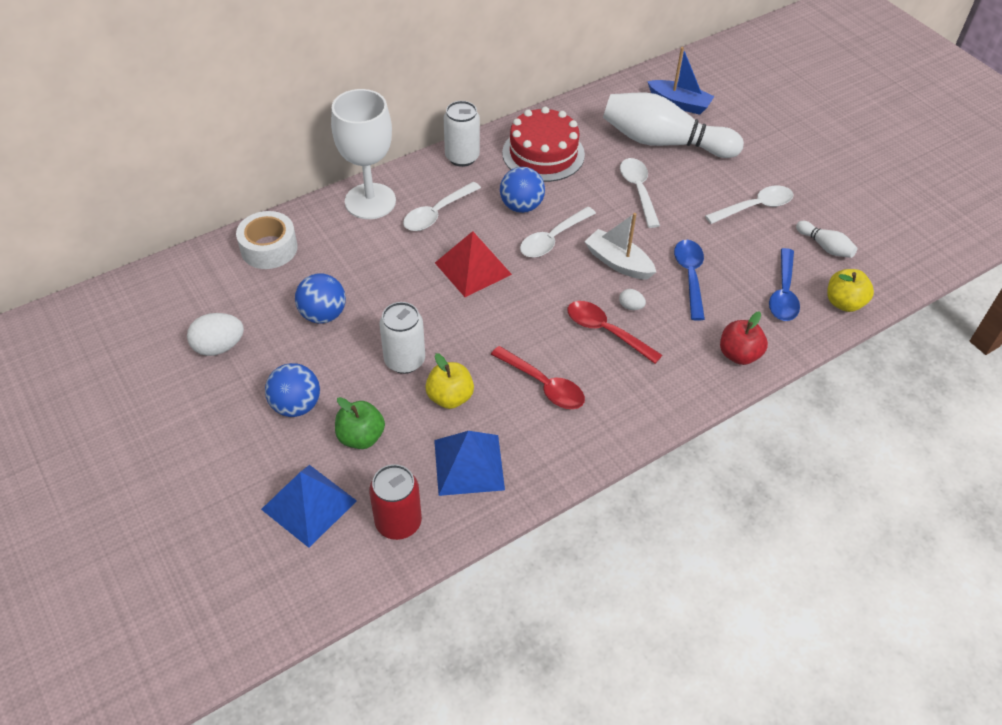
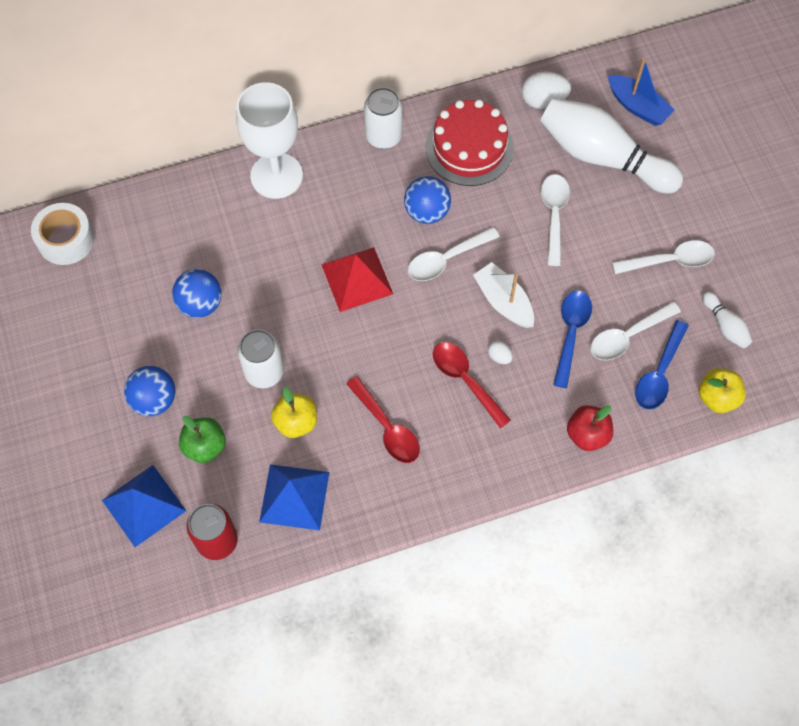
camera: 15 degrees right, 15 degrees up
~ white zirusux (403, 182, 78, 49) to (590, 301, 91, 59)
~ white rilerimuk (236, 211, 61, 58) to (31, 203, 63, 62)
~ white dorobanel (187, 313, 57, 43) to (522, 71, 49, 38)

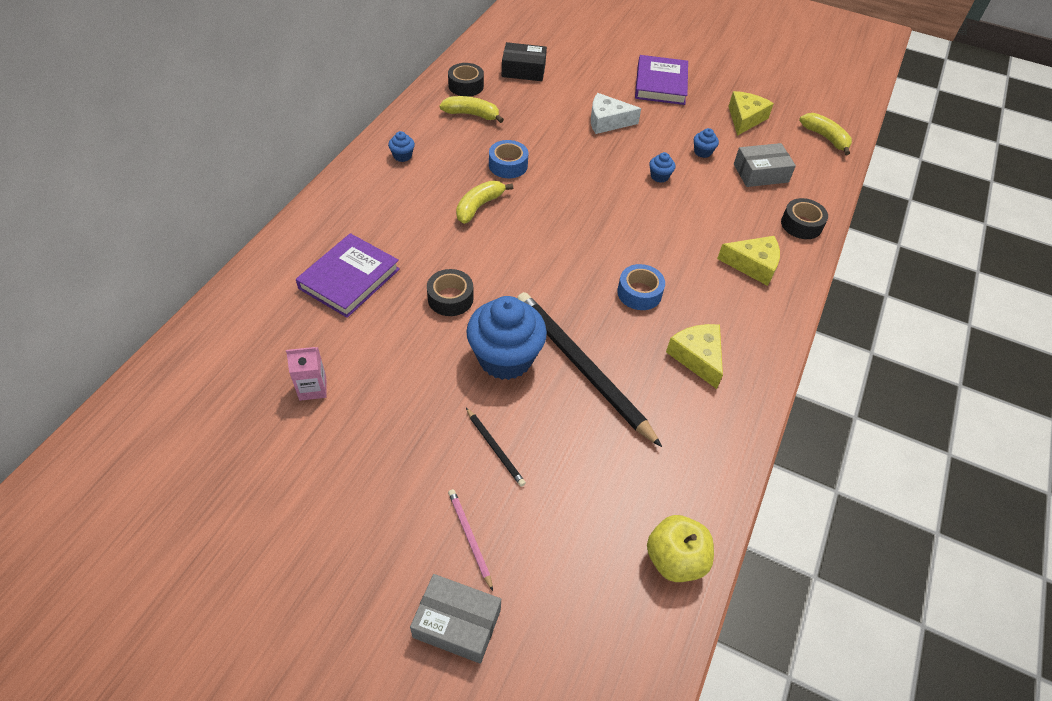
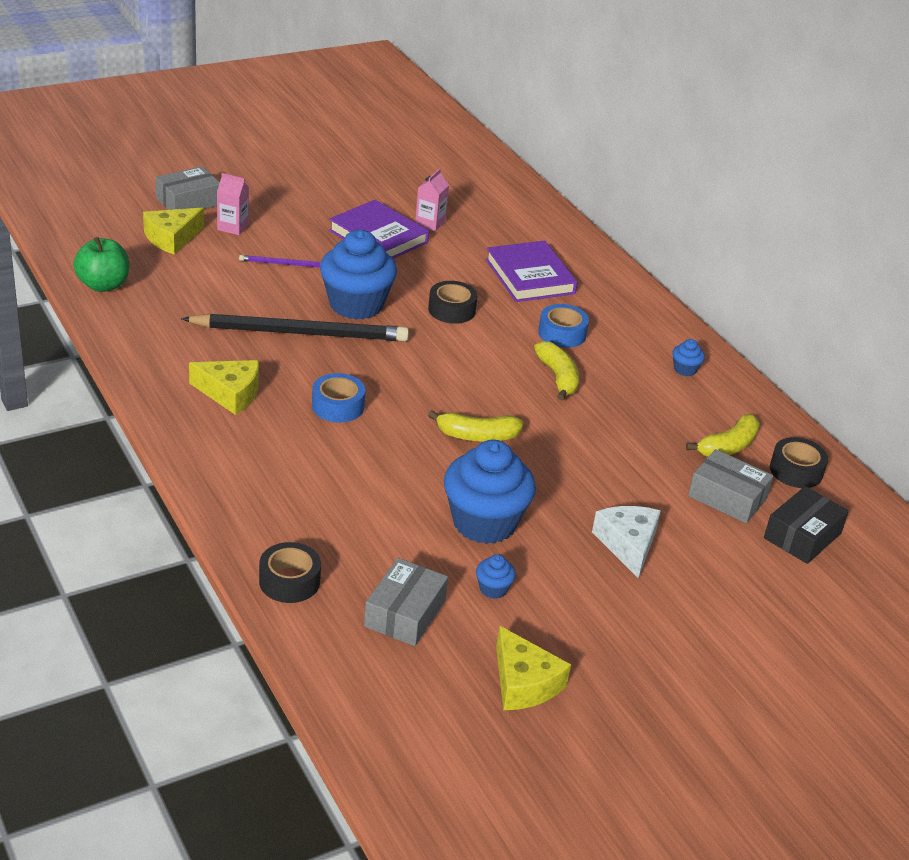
camera: 125 degrees right, 15 degrees down
~ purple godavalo (635, 55, 53, 50) to (329, 200, 100, 59)
~ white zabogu (591, 93, 50, 41) = (592, 506, 69, 73) 45 degrees counterclockwise
~ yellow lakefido (799, 113, 53, 42) to (428, 410, 96, 32)
~ blue rilerimuk (489, 140, 39, 38) to (538, 304, 51, 44)
~ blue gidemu (649, 152, 26, 31) = (444, 440, 92, 104) x2.41
~ yellow zabogu (717, 236, 63, 50) to (143, 208, 61, 47)
~ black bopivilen (466, 408, 60, 79) to purple bopivilen (239, 255, 82, 13)
~ pink bopivilen (448, 489, 45, 102) to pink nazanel (217, 173, 32, 62)
~ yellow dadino (647, 515, 67, 67) to green dadino (73, 237, 56, 55)
+ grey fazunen (688, 449, 86, 74)

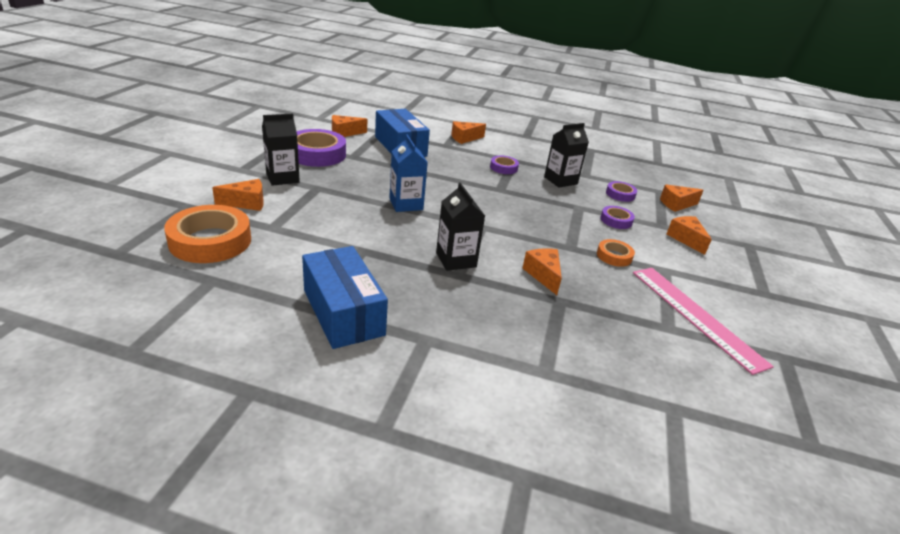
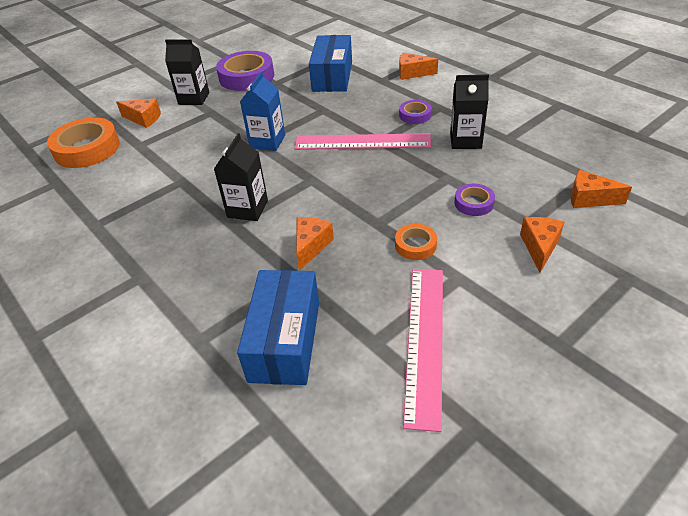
camera: 40 degrees right, 10 degrees up
- orange zabogu (332, 115, 35, 22)
- purple rilerimuk (606, 181, 31, 21)
~ blue fazunen (302, 246, 86, 103) to (237, 270, 82, 115)
+ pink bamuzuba (294, 133, 137, 17)

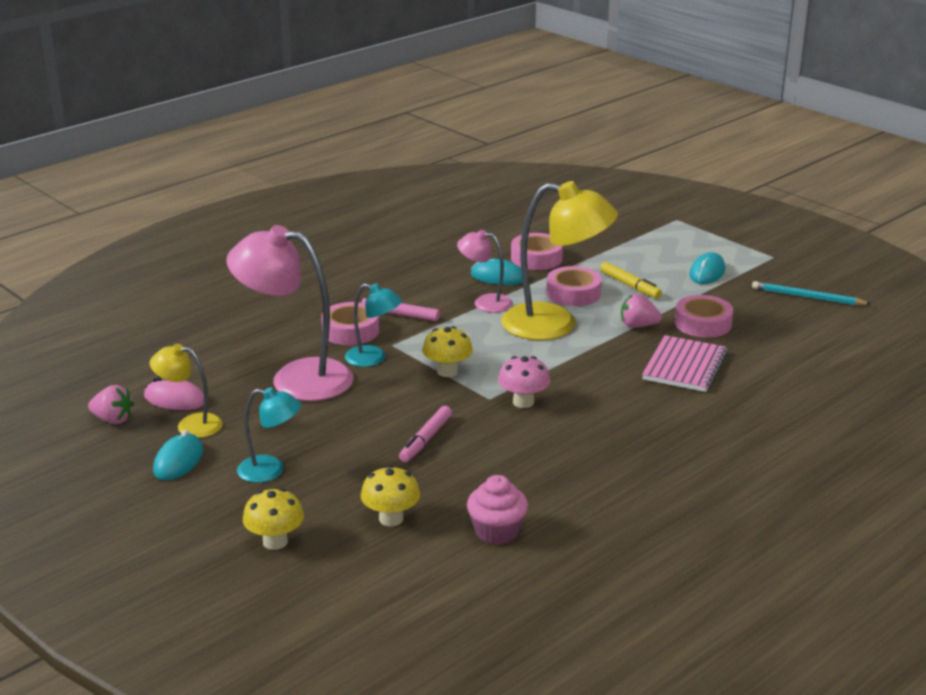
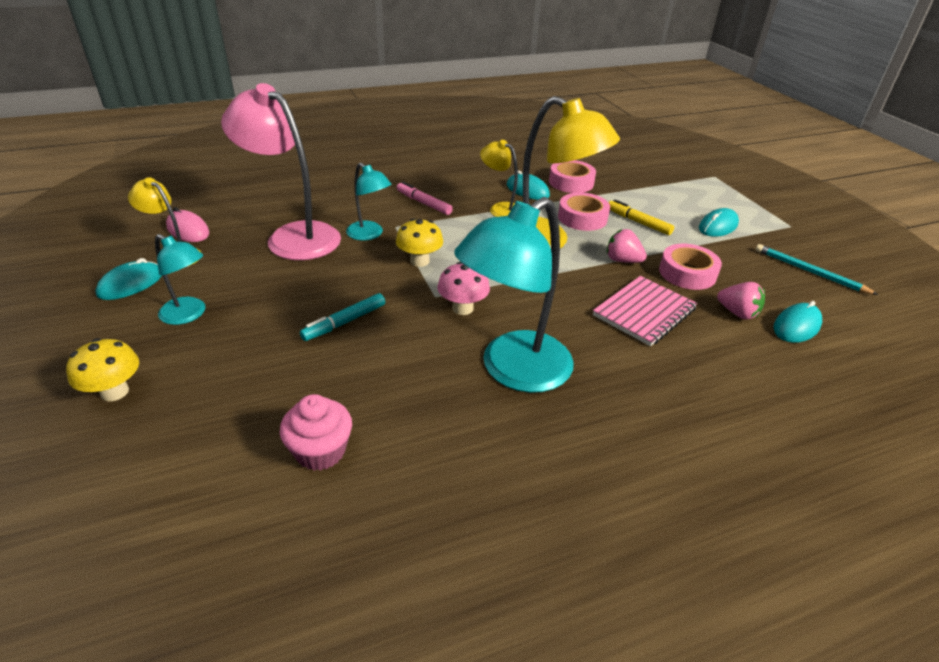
camera: 20 degrees right, 10 degrees up
~ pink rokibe (457, 230, 56, 83) to yellow rokibe (480, 140, 38, 77)
~ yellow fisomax (600, 262, 62, 36) = (609, 200, 65, 35) 150 degrees clockwise
- pink rilerimuk (321, 302, 58, 43)
~ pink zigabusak (88, 385, 46, 39) to (717, 282, 48, 37)
~ pink fisomax (399, 406, 53, 56) to turquoise fisomax (300, 293, 85, 48)
- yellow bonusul (361, 465, 59, 62)
+ turquoise rokibe (454, 197, 120, 196)
+ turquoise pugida (774, 301, 48, 42)

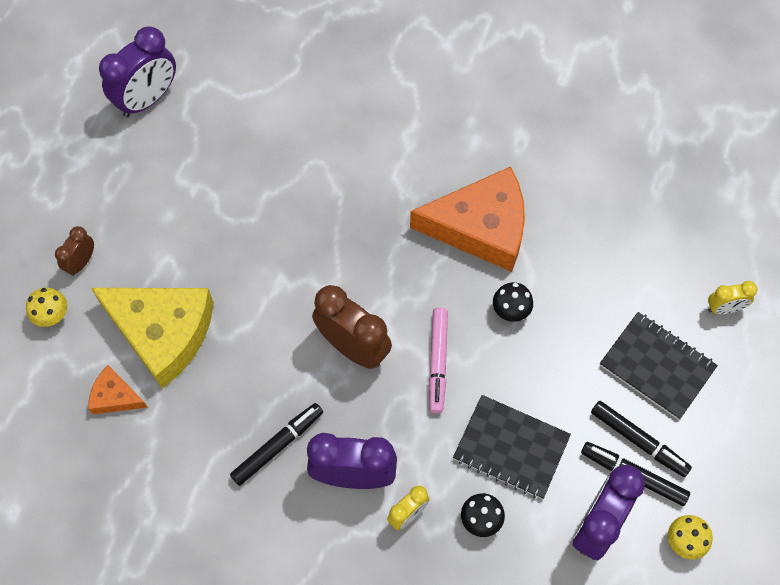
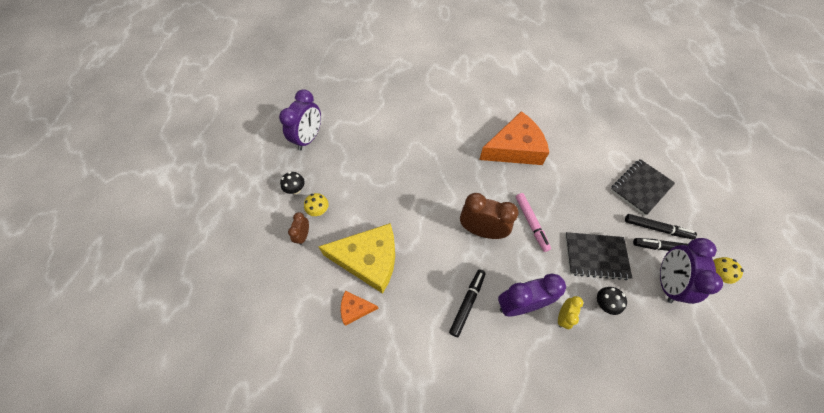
camera: 20 degrees left, 5 degrees down
- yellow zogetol (708, 281, 50, 33)
~ black bonusul (493, 282, 40, 40) to (280, 172, 25, 22)
~ yellow bonusul (26, 288, 41, 39) to (304, 193, 25, 23)
~ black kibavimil (600, 312, 118, 108) = (610, 159, 65, 57) 60 degrees counterclockwise

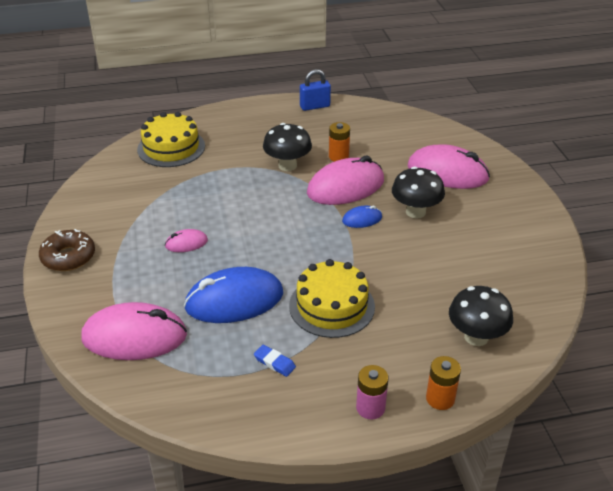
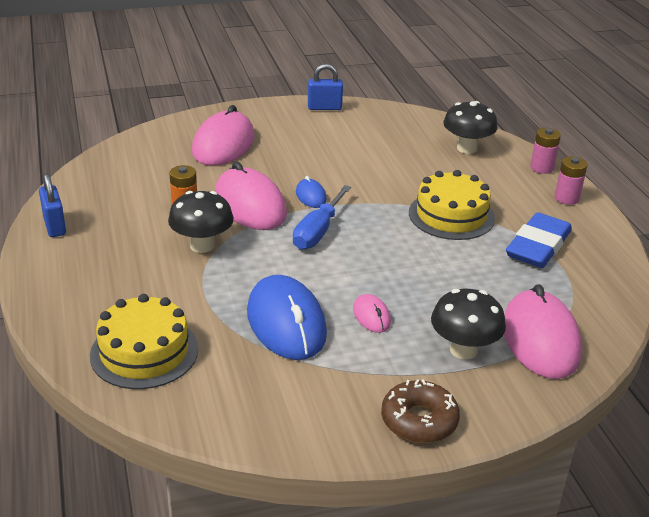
camera: 95 degrees left, 5 degrees down
~ black bonusul (392, 166, 53, 53) to (431, 289, 75, 71)
~ blue pugida (184, 267, 99, 56) to (247, 275, 80, 85)
~ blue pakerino (254, 345, 42, 32) = (506, 212, 66, 56) x2.32
~ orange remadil (426, 356, 35, 54) to pink remadil (530, 128, 31, 46)
+ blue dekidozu (308, 64, 35, 46)
+ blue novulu (293, 185, 58, 65)

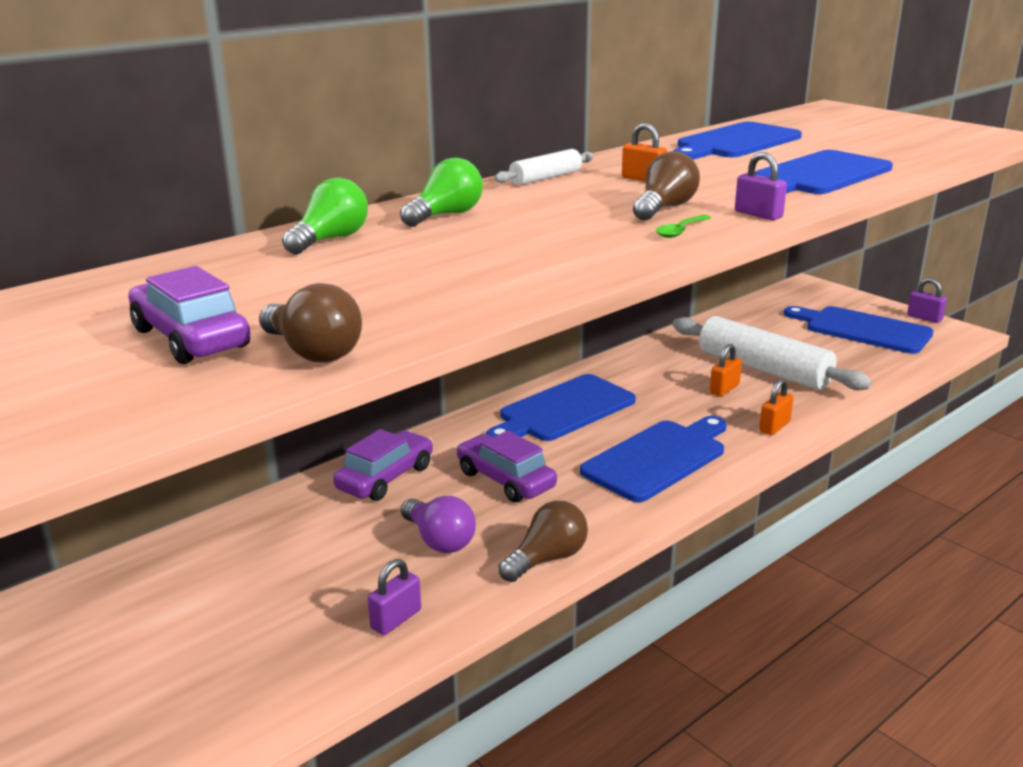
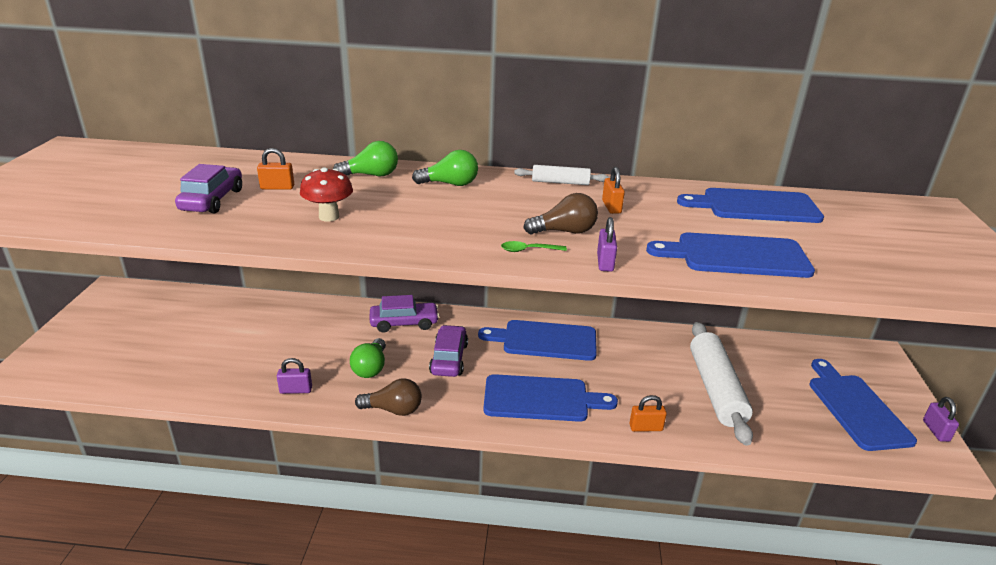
camera: 45 degrees right, 5 degrees up
- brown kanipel (259, 283, 103, 79)
~ orange dekidozu (710, 344, 32, 53) to (257, 148, 37, 42)
~ purple kanipel (401, 496, 75, 57) to green kanipel (350, 338, 36, 40)
+ red bonusul (300, 167, 53, 55)

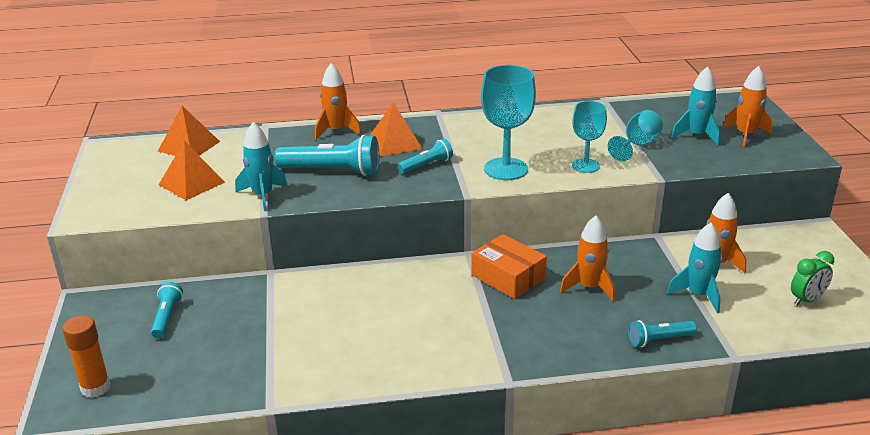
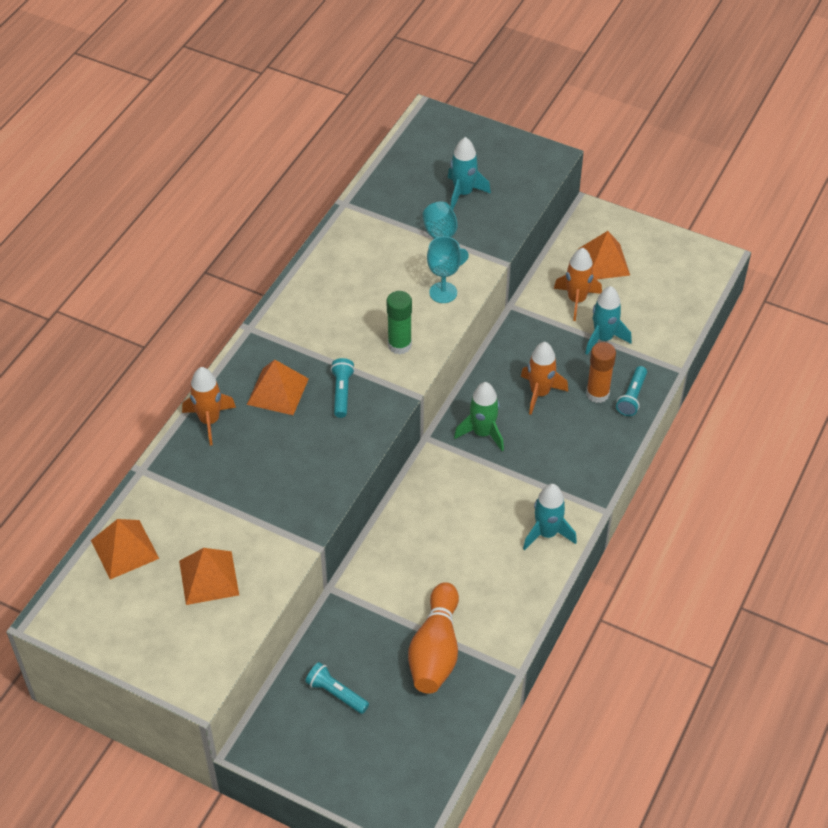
camera: 55 degrees left, 20 degrees up
~ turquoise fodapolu (481, 65, 55, 115) to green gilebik (387, 291, 25, 64)
- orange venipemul (723, 66, 50, 82)
~ turquoise venipemul (235, 122, 53, 89) to (523, 484, 54, 66)
- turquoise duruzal (274, 135, 106, 41)
~ orange fazunen (471, 234, 76, 65) to green venipemul (454, 382, 50, 69)
- green zogetol (791, 251, 43, 55)
~ orange gilebik (63, 315, 47, 83) to (586, 342, 30, 61)
+ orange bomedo (578, 231, 52, 49)
+ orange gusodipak (408, 582, 51, 112)

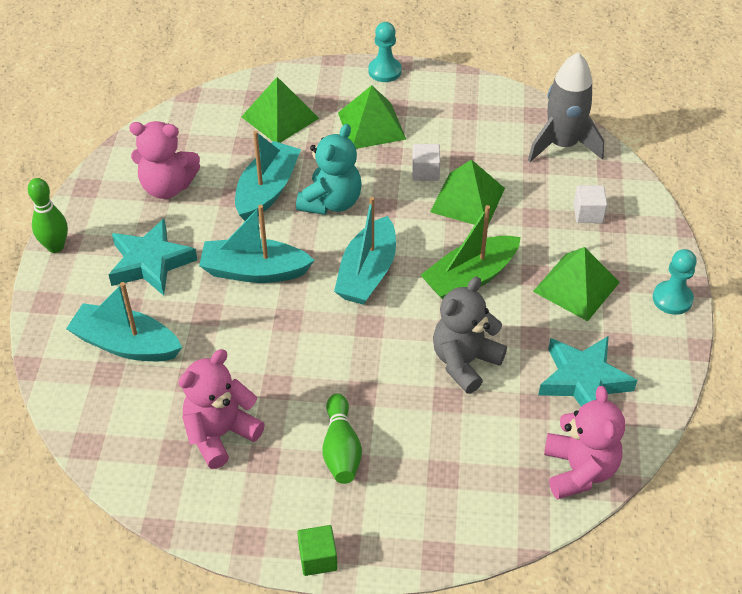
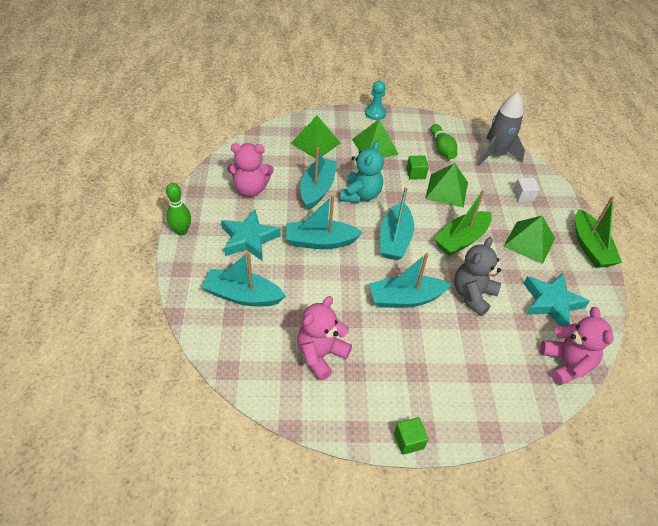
camera: 10 degrees left, 0 degrees up
~ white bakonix (412, 144, 28, 37) to green bakonix (406, 155, 23, 25)
~ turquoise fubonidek (653, 249, 44, 66) to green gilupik (575, 196, 47, 72)
~ green gusodipak (323, 394, 39, 90) to (430, 124, 27, 35)
+ turquoise gilupik (369, 253, 82, 55)

